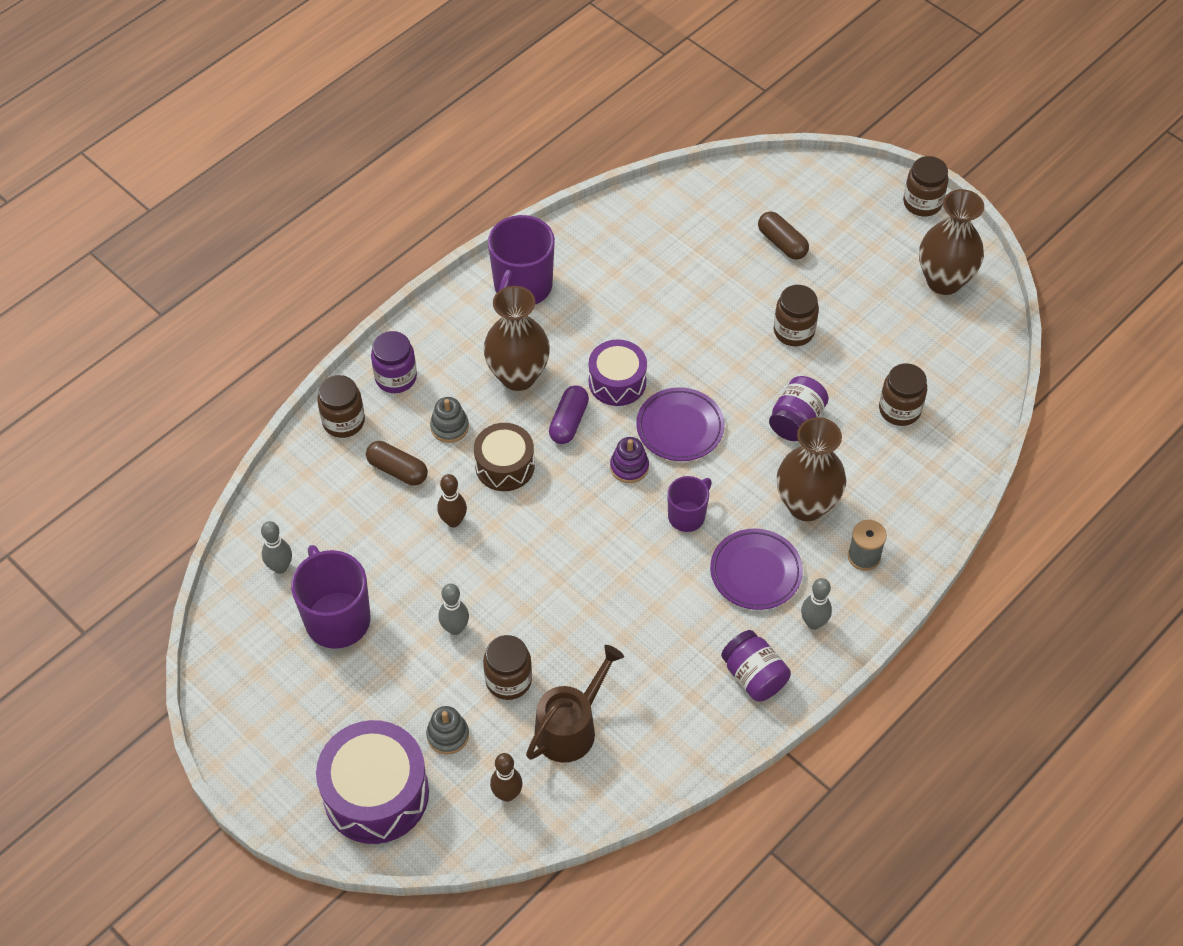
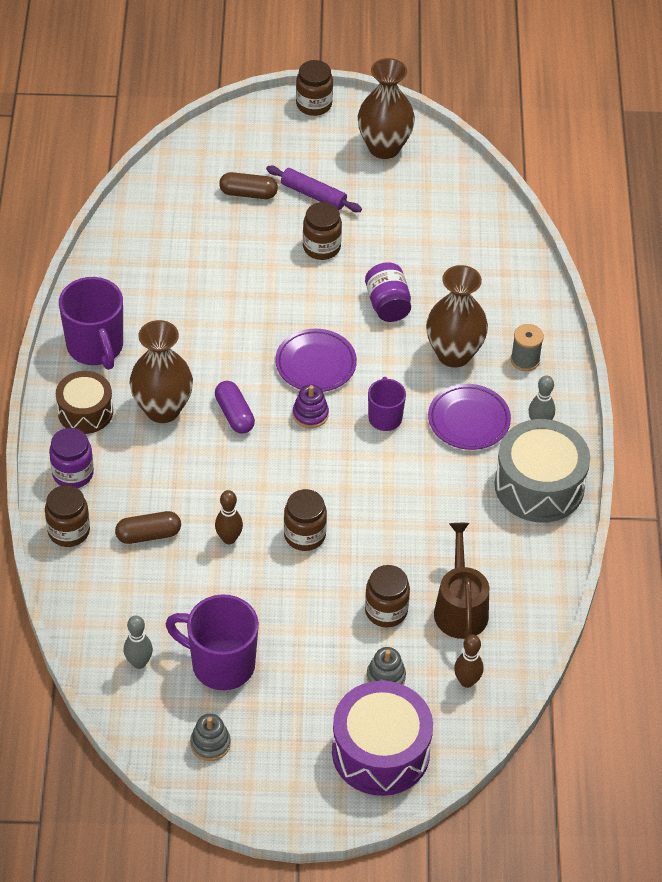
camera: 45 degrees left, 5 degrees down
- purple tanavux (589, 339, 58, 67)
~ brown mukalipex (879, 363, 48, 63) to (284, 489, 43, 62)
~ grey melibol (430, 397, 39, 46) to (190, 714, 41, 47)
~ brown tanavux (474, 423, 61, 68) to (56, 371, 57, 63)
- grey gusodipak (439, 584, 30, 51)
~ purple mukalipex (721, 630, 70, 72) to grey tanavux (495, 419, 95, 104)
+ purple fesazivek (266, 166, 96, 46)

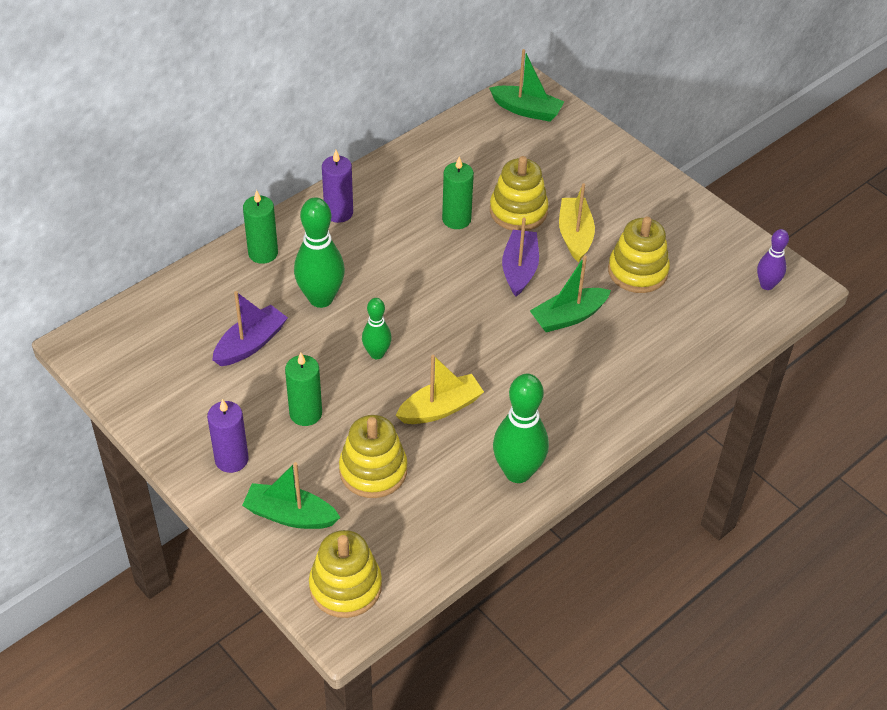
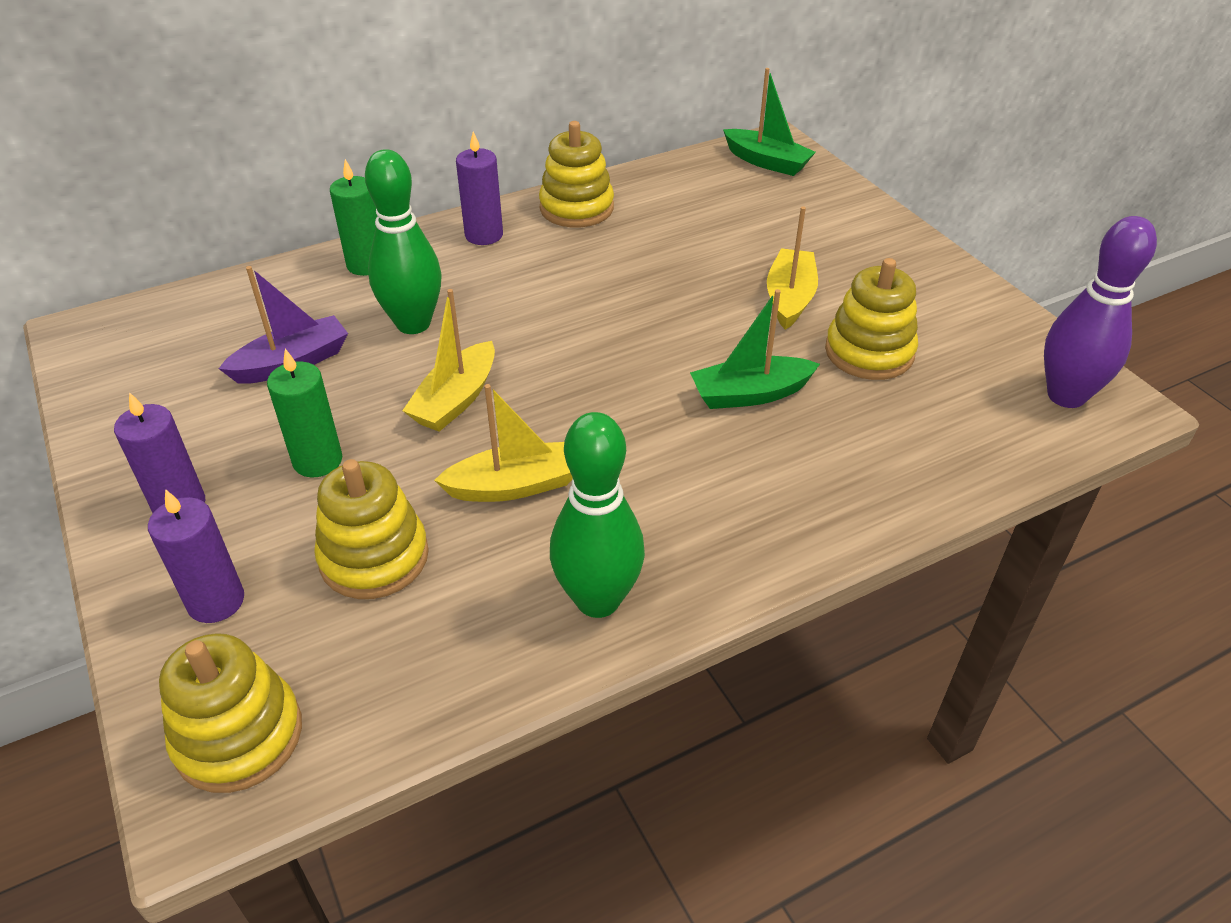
camera: 15 degrees right, 5 degrees down
- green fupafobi (442, 156, 32, 73)
~ yellow melibol (490, 156, 59, 75) to (539, 121, 75, 107)
- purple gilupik (502, 217, 37, 80)
~ purple gusodipak (757, 229, 32, 61) = (1044, 216, 113, 192) x1.74
~ green gusodipak (362, 298, 30, 61) to yellow gilupik (402, 289, 93, 143)
~ green gilupik (242, 462, 99, 67) to purple fupafobi (148, 489, 96, 134)

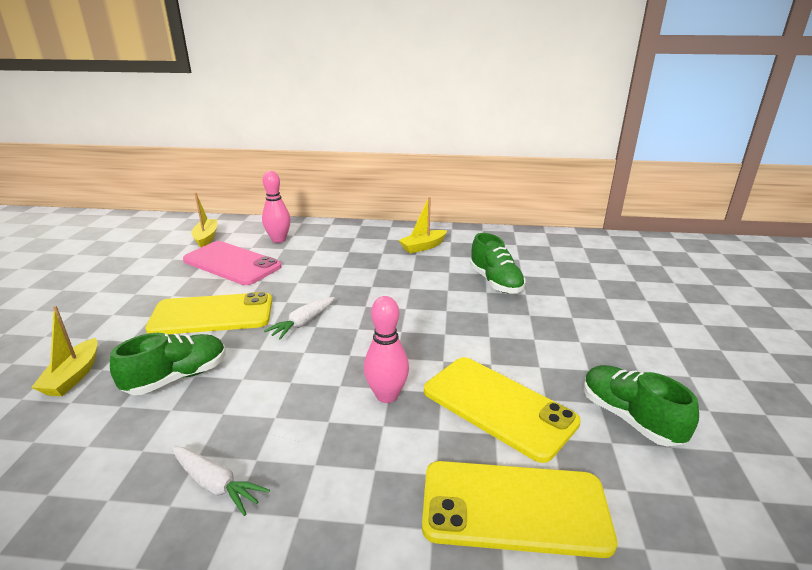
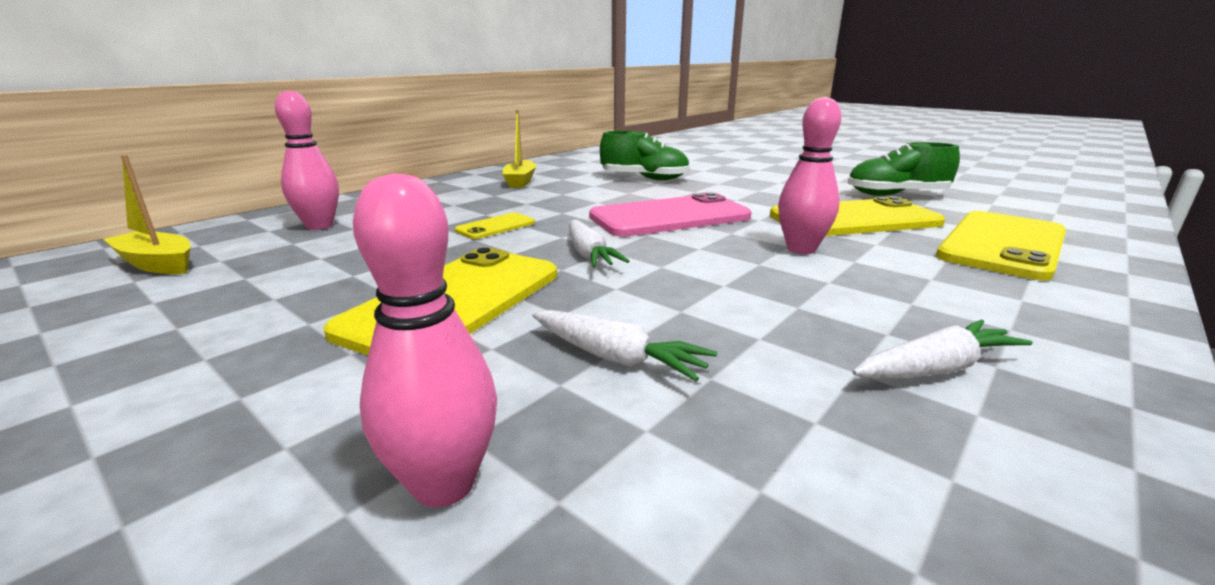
camera: 55 degrees left, 5 degrees down
~ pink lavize (183, 241, 99, 44) to (589, 192, 162, 45)
~ yellow gilupik (31, 306, 67, 90) to pink gusodipak (353, 173, 144, 335)
~ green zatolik (110, 333, 116, 62) to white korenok (532, 310, 185, 71)
+ yellow lavize (455, 213, 80, 26)

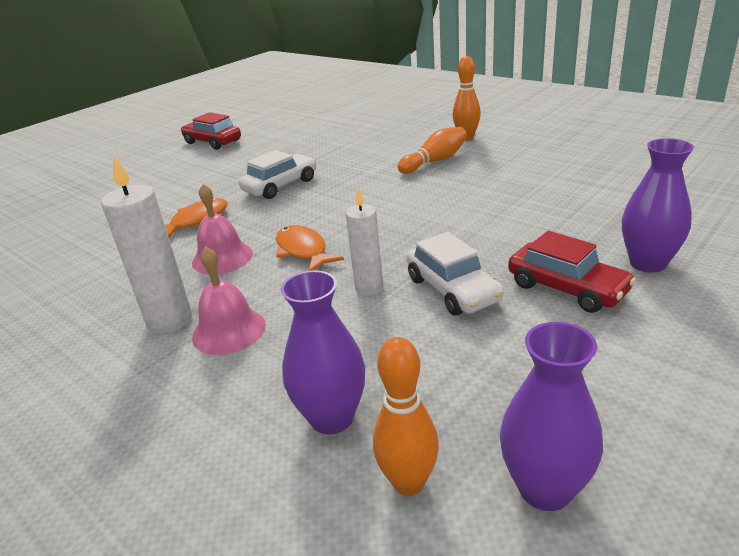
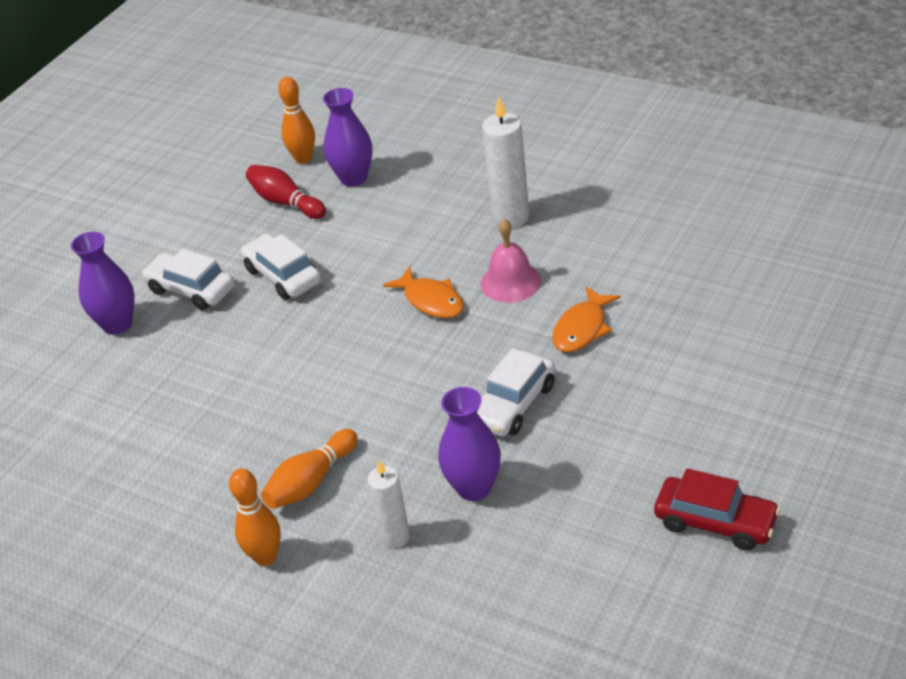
camera: 170 degrees right, 10 degrees up
~ white fupafobi (346, 188, 37, 108) to (367, 460, 43, 88)
~ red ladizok (508, 231, 128, 82) to white ladizok (141, 249, 94, 61)
- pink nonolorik (192, 247, 74, 108)
~ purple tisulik (500, 322, 103, 189) to (438, 387, 63, 114)
+ red gusodipak (246, 165, 80, 54)

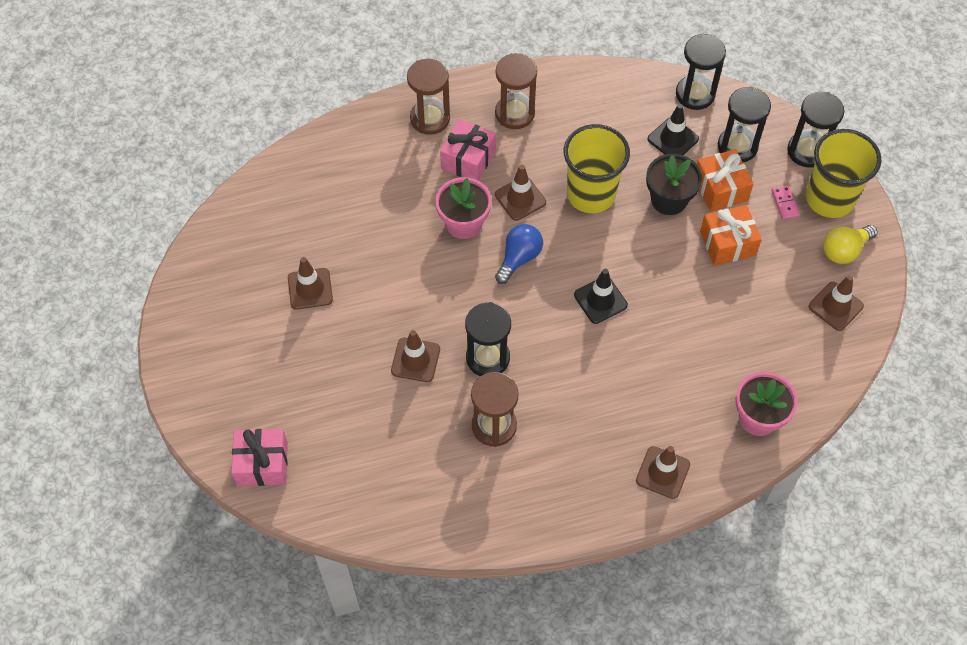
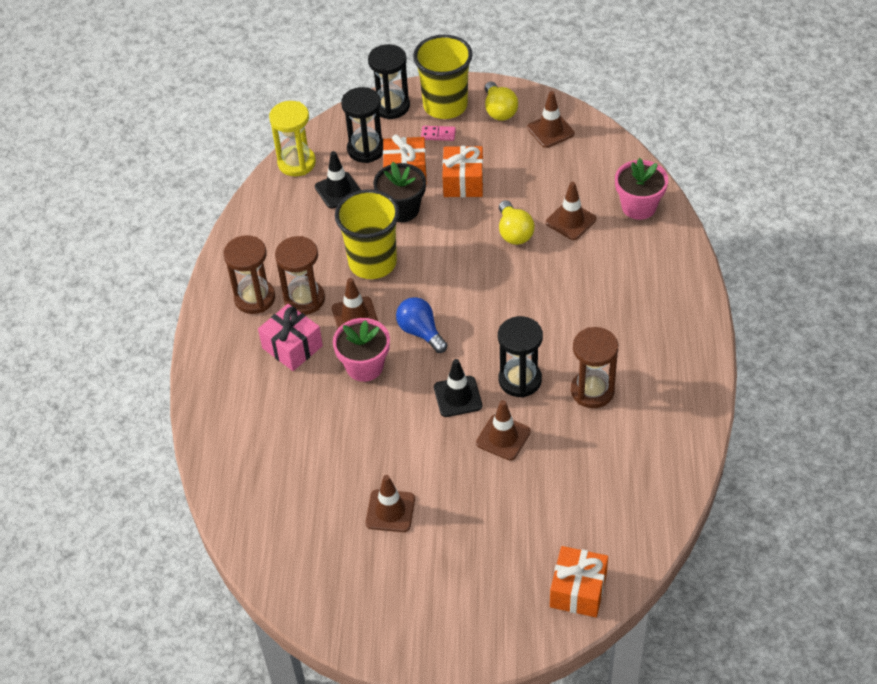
camera: 70 degrees left, 10 degrees down
~ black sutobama (676, 34, 50, 76) to yellow sutobama (269, 101, 47, 75)
~ brown sutobama (407, 59, 43, 76) to (275, 236, 50, 79)
~ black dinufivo (574, 269, 54, 55) to (434, 359, 48, 58)
~ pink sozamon (231, 429, 57, 57) to orange sozamon (550, 546, 58, 71)
~ brown dinufivo (636, 446, 54, 53) to (546, 182, 50, 58)
+ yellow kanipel (499, 200, 35, 45)

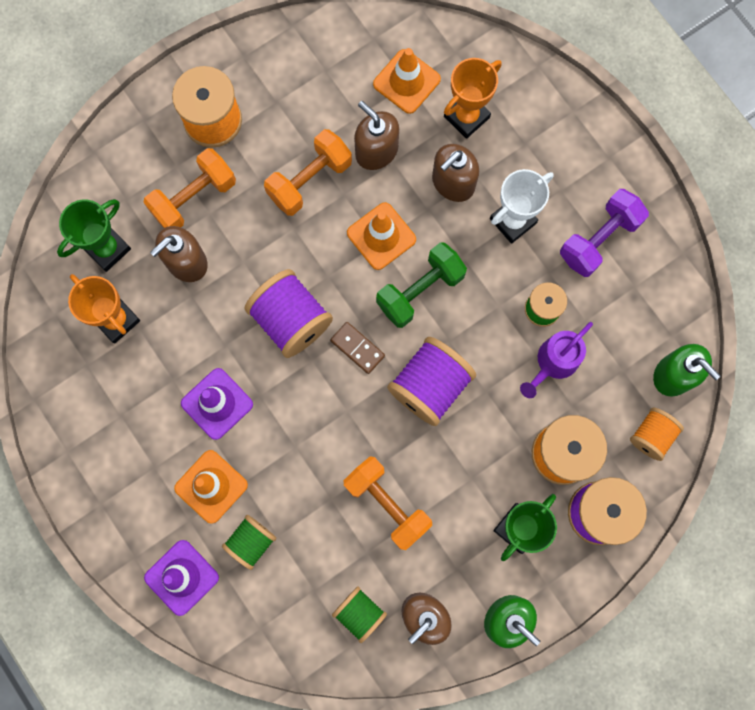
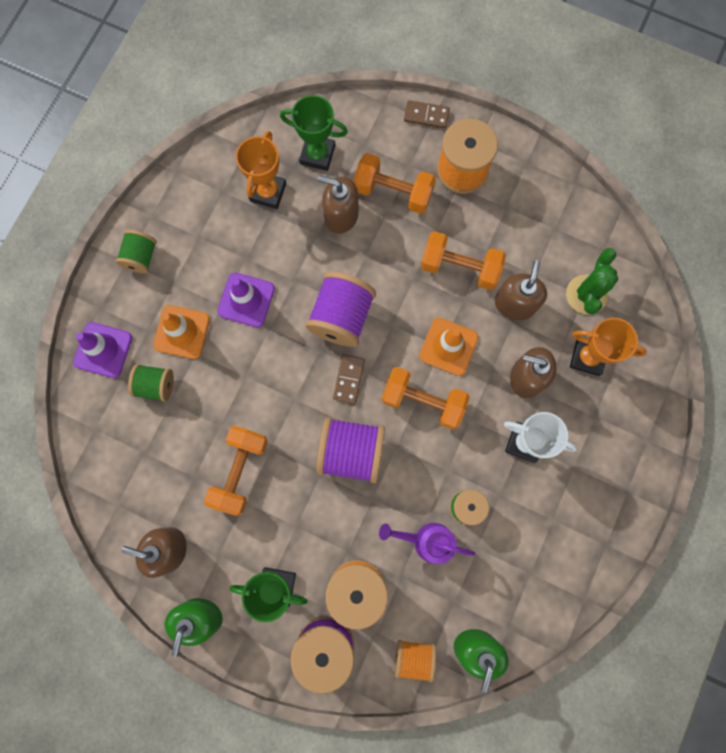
camera: 60 degrees right, 0 degrees up
~ orange dinufivo (373, 48, 68, 66) to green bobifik (566, 248, 52, 67)
- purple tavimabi (560, 189, 89, 88)
~ green tavimabi (376, 242, 91, 86) to orange tavimabi (382, 367, 88, 63)
~ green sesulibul (332, 586, 55, 57) to (115, 230, 42, 43)
+ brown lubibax (404, 100, 46, 28)

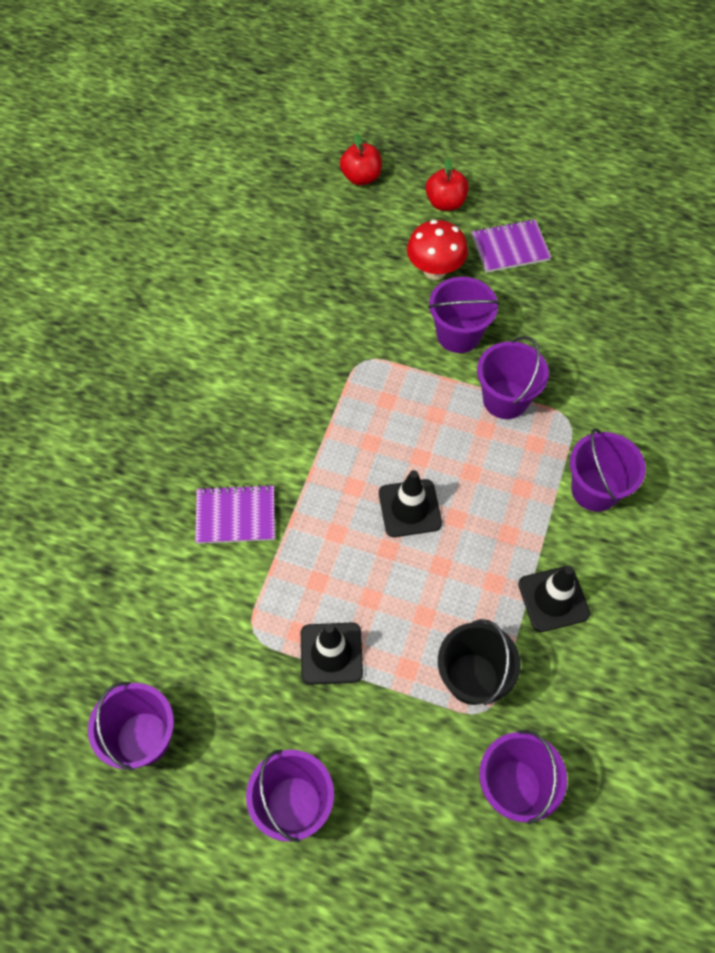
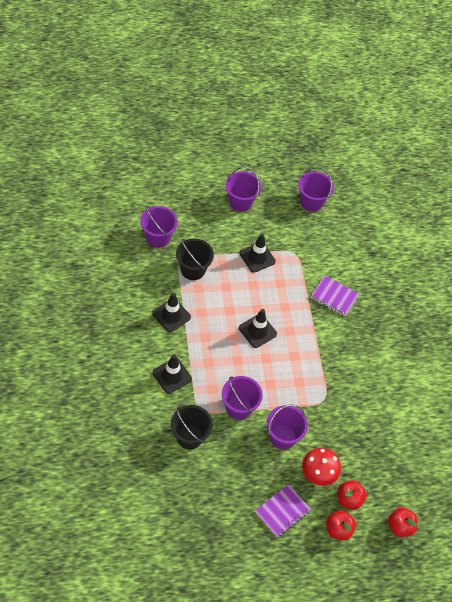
camera: 145 degrees right, 5 degrees down
~ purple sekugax (570, 428, 76, 84) to black dinufivo (152, 354, 40, 40)
~ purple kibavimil (195, 484, 80, 60) = (311, 275, 48, 41) 60 degrees clockwise
+ black sekugax (171, 405, 42, 45)
+ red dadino (337, 480, 30, 30)

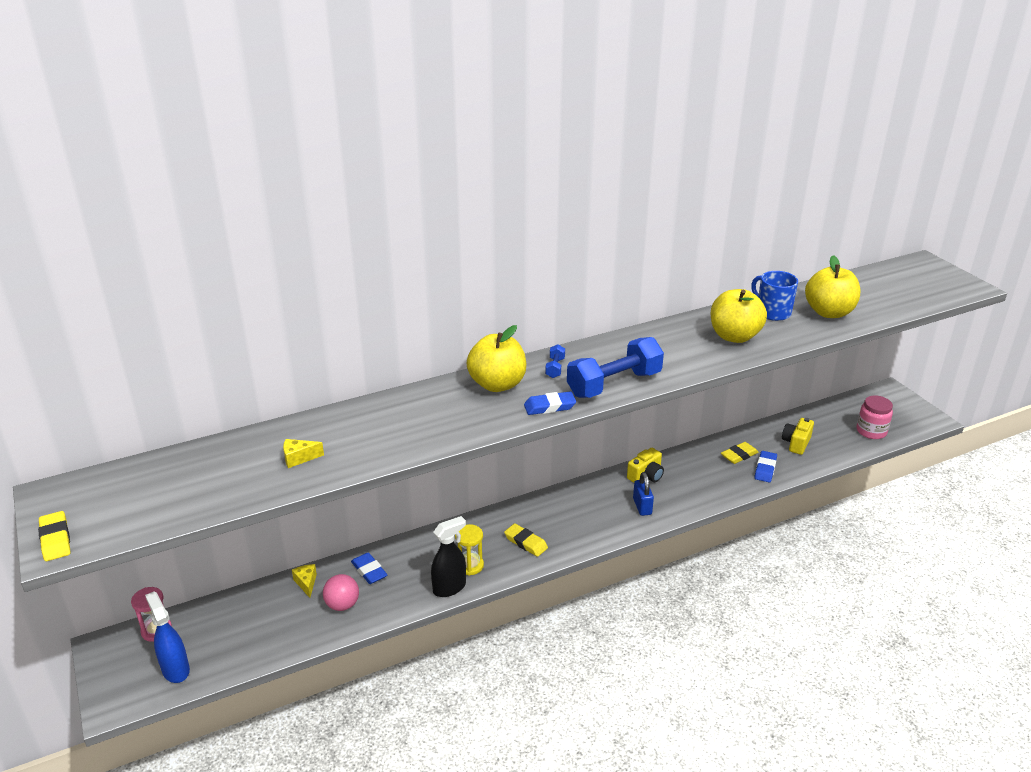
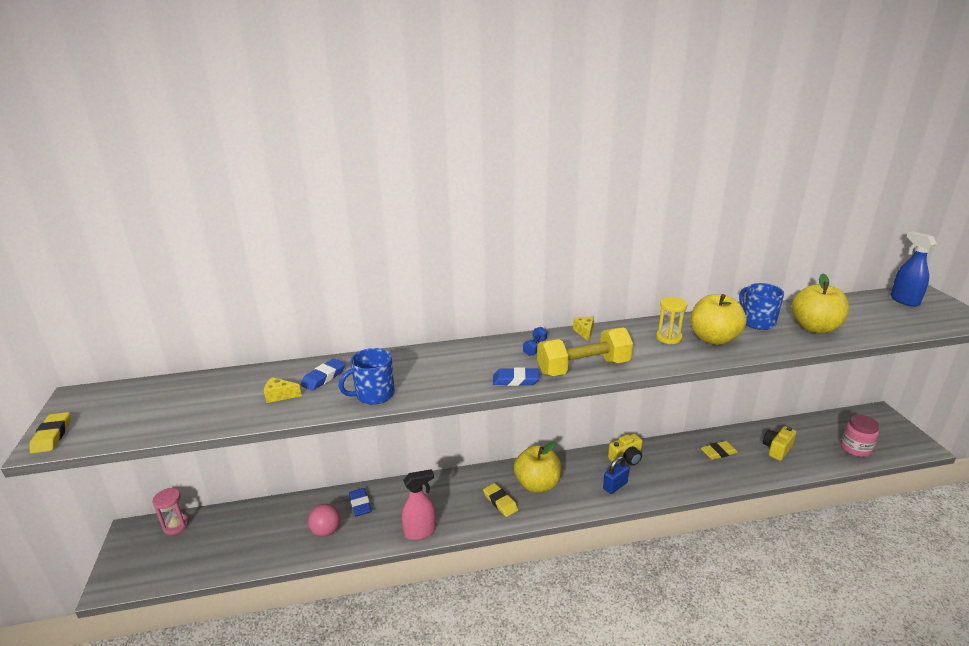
camera: 15 degrees right, 5 degrees down
~ yellow dadino (466, 325, 60, 67) to (514, 441, 47, 51)
~ blue tavimabi (567, 337, 97, 61) to yellow tavimabi (537, 327, 96, 49)
~ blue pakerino (754, 451, 23, 31) to (301, 358, 44, 33)
~ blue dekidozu (633, 472, 21, 44) = (603, 456, 26, 38) 45 degrees clockwise
~ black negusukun (431, 516, 35, 81) to pink negusukun (402, 469, 34, 71)
~ yellow sutobama (455, 524, 29, 52) to (656, 297, 31, 47)
~ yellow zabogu (292, 564, 25, 34) to (573, 317, 21, 25)
~ blue negusukun (145, 591, 45, 92) to (890, 232, 47, 75)
+ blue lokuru (338, 348, 57, 57)

